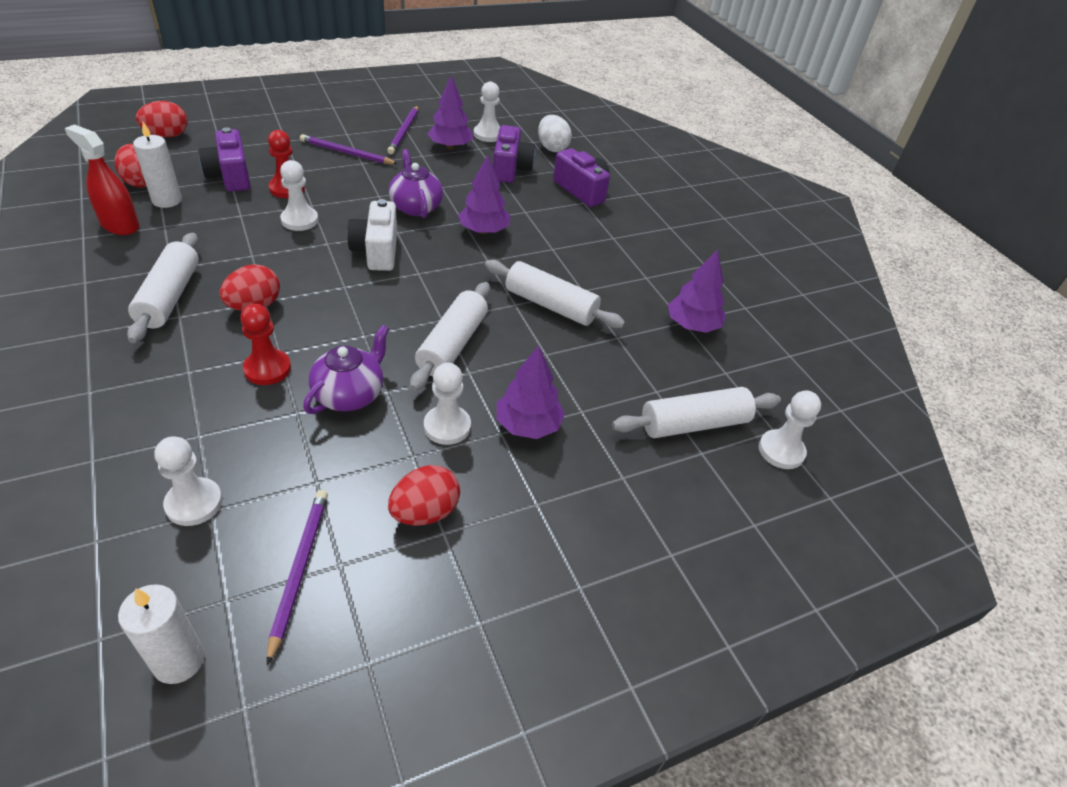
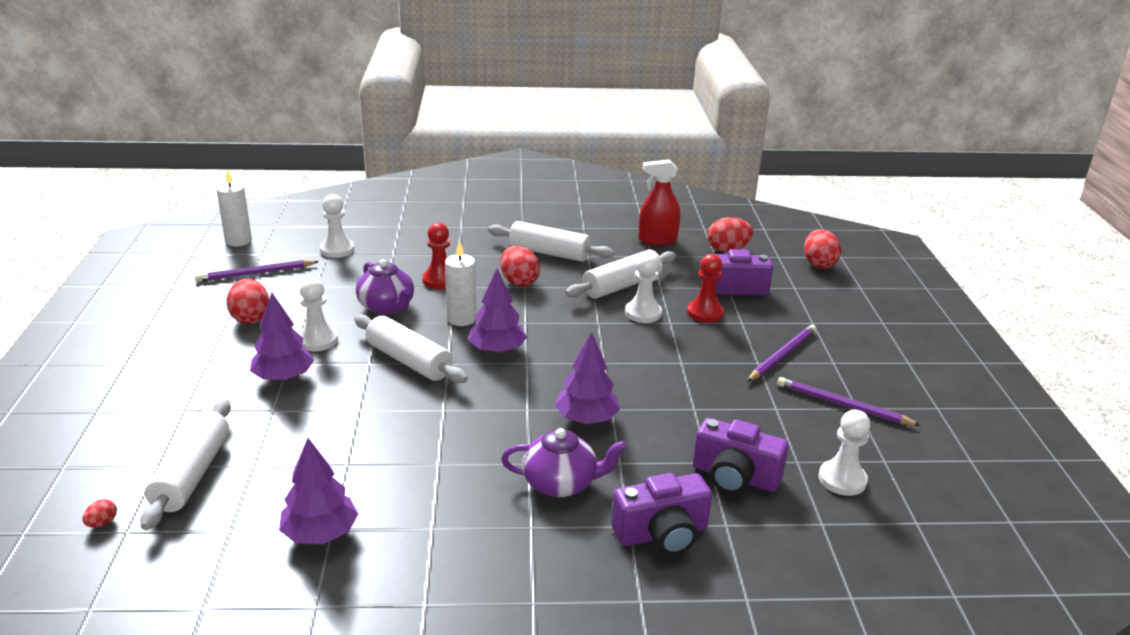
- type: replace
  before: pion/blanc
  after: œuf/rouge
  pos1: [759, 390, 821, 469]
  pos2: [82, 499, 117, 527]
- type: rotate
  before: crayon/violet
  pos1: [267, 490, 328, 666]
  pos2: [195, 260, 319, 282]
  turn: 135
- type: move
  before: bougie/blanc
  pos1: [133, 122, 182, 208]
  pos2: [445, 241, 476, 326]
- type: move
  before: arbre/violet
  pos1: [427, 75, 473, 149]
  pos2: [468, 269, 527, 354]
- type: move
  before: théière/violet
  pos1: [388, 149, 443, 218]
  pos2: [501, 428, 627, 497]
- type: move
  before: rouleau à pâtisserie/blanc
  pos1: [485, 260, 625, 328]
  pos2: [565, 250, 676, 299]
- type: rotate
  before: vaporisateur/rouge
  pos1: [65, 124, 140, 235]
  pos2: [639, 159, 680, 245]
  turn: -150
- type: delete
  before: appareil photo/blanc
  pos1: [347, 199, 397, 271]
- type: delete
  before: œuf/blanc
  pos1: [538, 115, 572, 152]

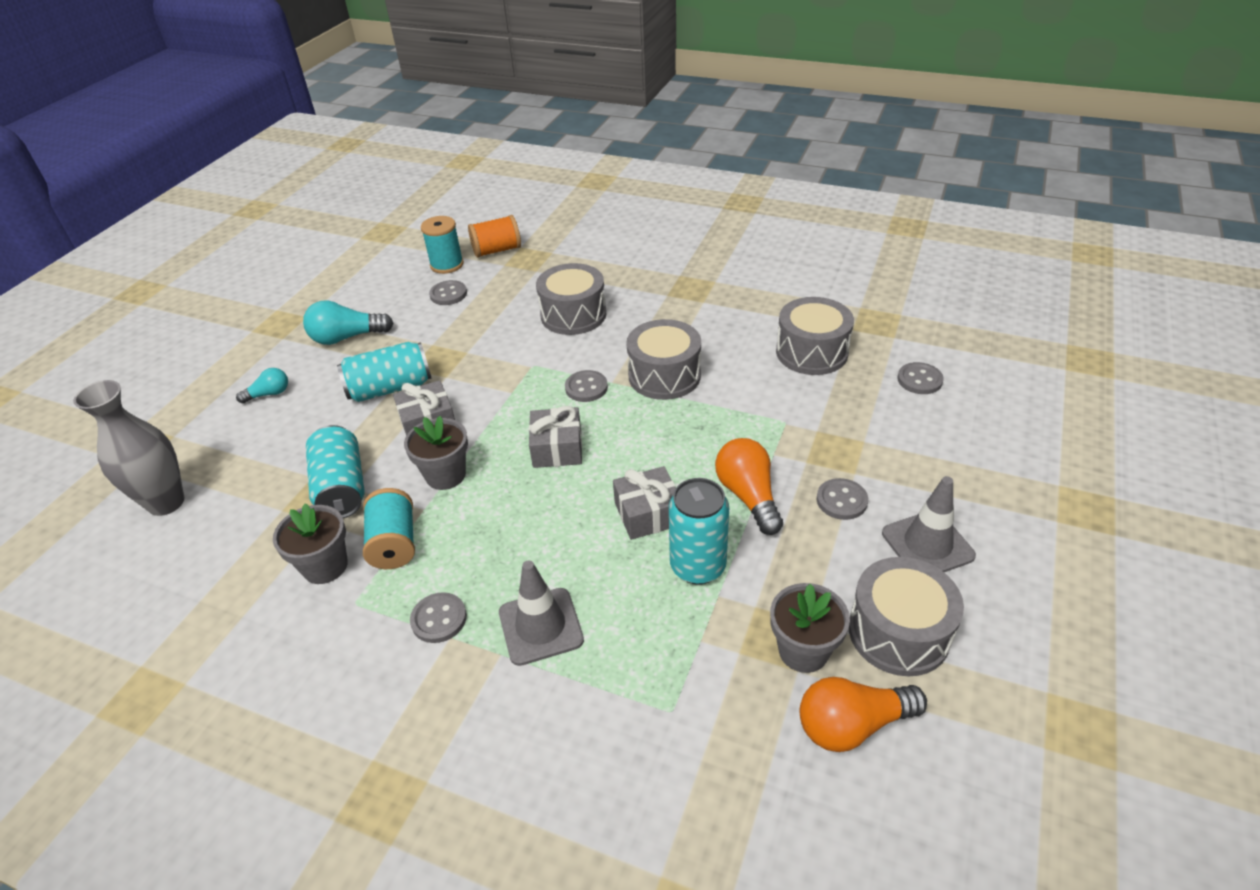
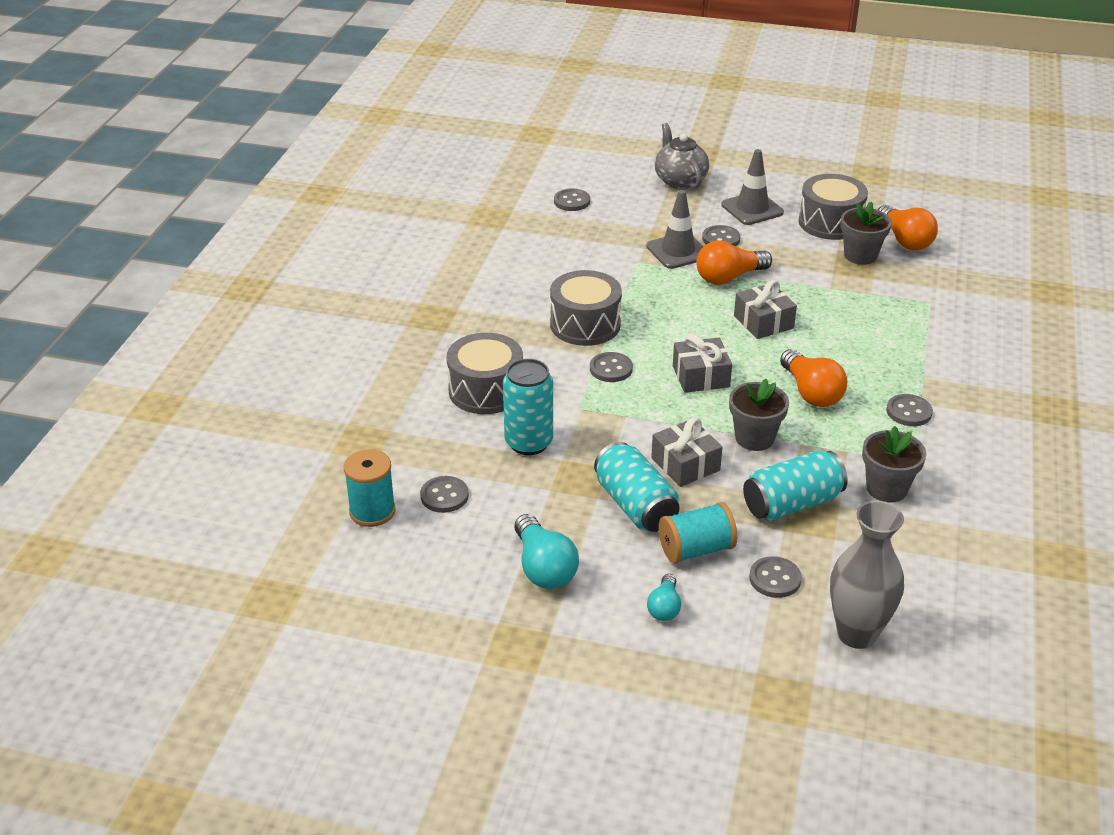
- type: move
  before: canette/turquoise
  pos1: [669, 478, 729, 585]
  pos2: [503, 359, 553, 455]
- type: move
  before: cône de chantier/gris
  pos1: [499, 560, 584, 666]
  pos2: [646, 190, 704, 269]
- type: rotate
  before: ampoule/turquoise
  pos1: [236, 368, 288, 404]
  pos2: [647, 574, 681, 621]
  turn: -135
- type: insert
  after: théière/gris
  pos2: [655, 123, 709, 189]
- type: move
  before: bobine/turquoise
  pos1: [363, 488, 415, 569]
  pos2: [659, 502, 737, 563]
- type: insert
  after: bouton/gris
  pos2: [749, 556, 802, 598]
- type: insert
  after: ampoule/orange
  pos2: [780, 349, 847, 407]
- type: delete
  before: bobine/orange
  pos1: [468, 215, 521, 258]
- type: delete
  before: tambour/gris
  pos1: [776, 297, 854, 375]

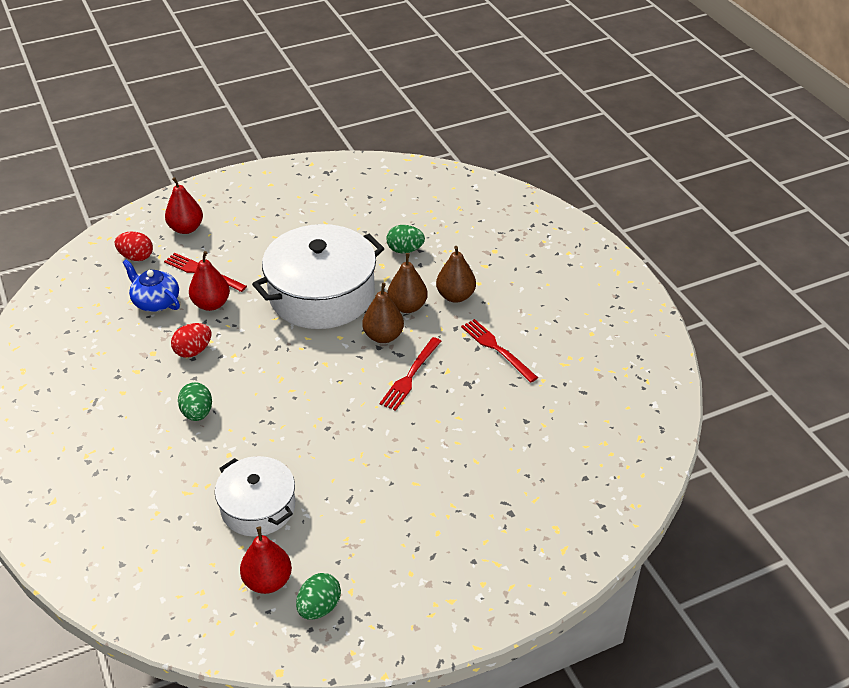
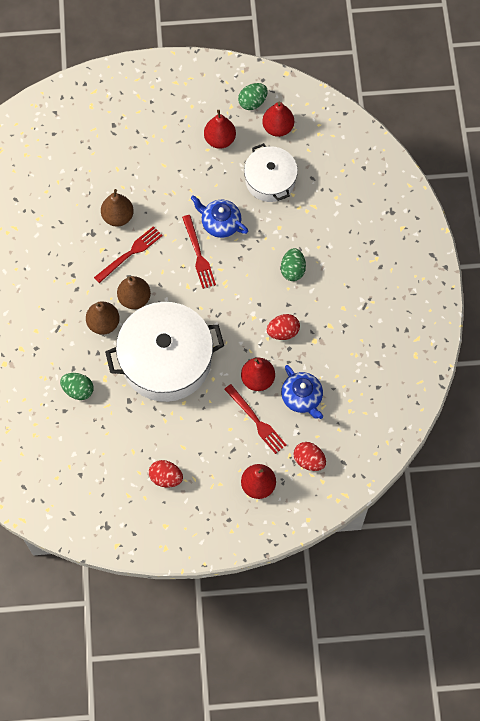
- type: move
  before: poire/marron
  pos1: [436, 246, 476, 303]
  pos2: [101, 189, 134, 227]
- type: insert
  after: œuf/rouge
  pos2: [149, 460, 183, 488]
- type: move
  before: fourchette/rouge
  pos1: [461, 319, 538, 383]
  pos2: [182, 215, 216, 289]
- type: insert
  after: théière/bleu
  pos2: [191, 195, 248, 238]
- type: insert
  after: poire/rouge
  pos2: [204, 110, 236, 149]

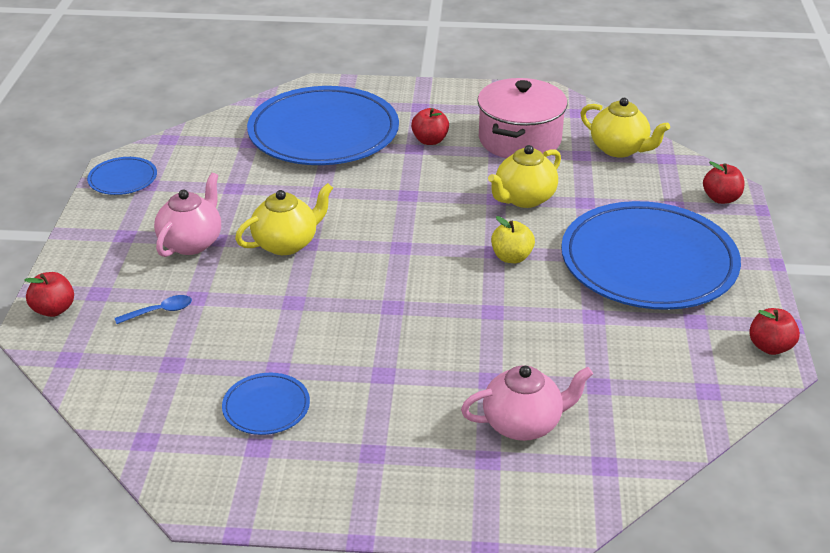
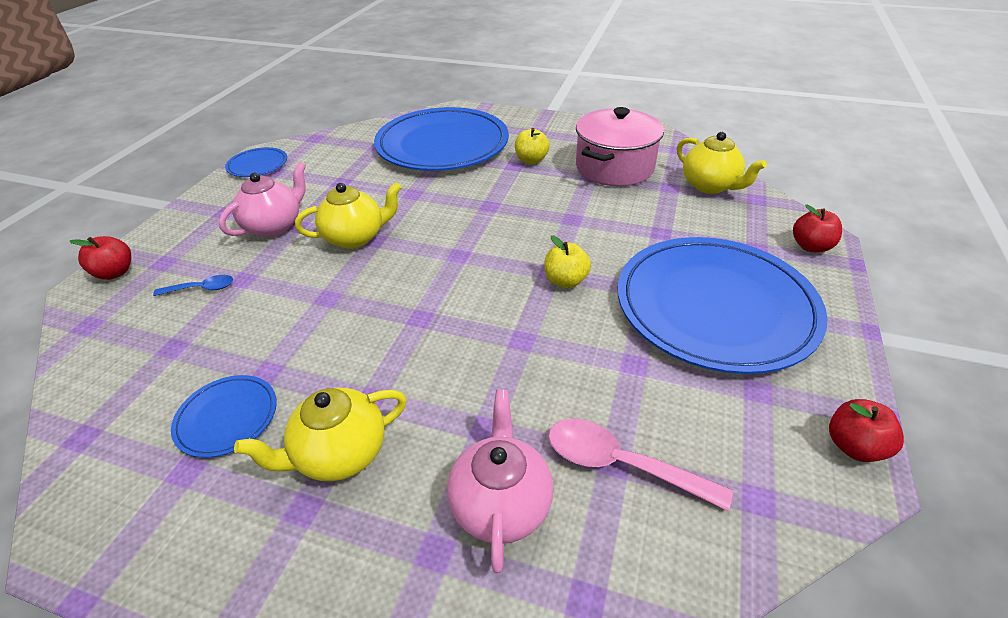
- type: move
  before: théière/jaune
  pos1: [488, 145, 561, 208]
  pos2: [234, 388, 407, 481]
- type: rotate
  before: théière/rose
  pos1: [461, 365, 593, 441]
  pos2: [447, 390, 553, 573]
  turn: -90
- type: recolor
  before: pomme/rouge
  after: pomme/jaune
  pos1: [411, 108, 449, 145]
  pos2: [515, 128, 550, 164]
- type: insert
  after: cuillère/rose
  pos2: [548, 419, 733, 511]

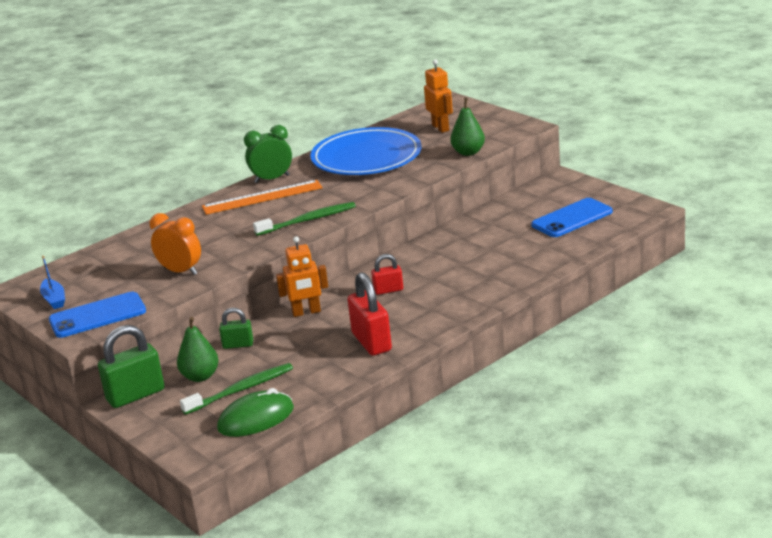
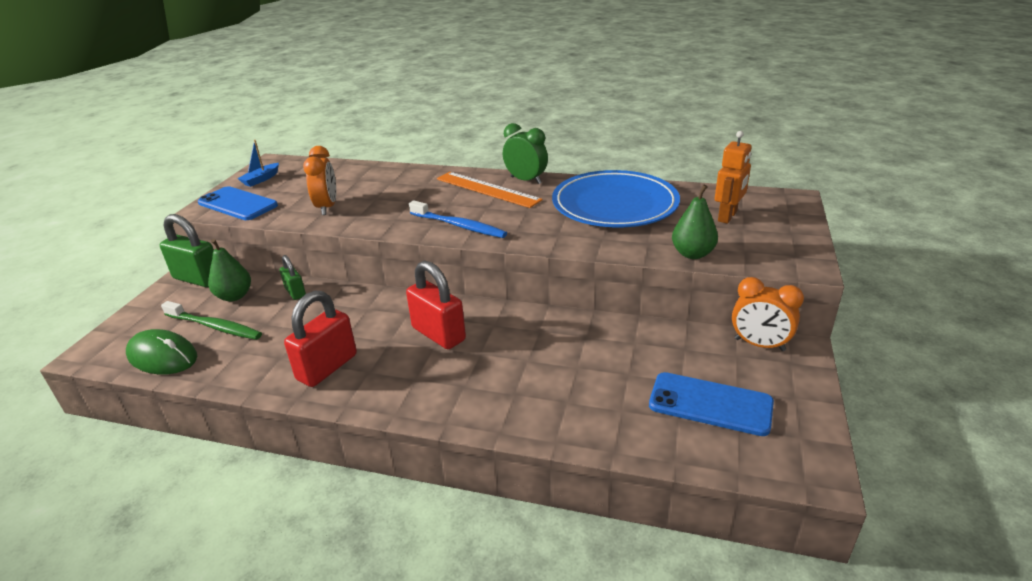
- type: resize
  before: cadenas/rouge
  pos1: [371, 254, 403, 295]
  pos2: [406, 260, 466, 349]
  scale: 1.78
- type: recolor
  before: brosse à dents/vert
  after: brosse à dents/bleu
  pos1: [253, 202, 356, 236]
  pos2: [409, 200, 507, 238]
- type: insert
  after: réveil/orange
  pos2: [732, 277, 804, 351]
- type: delete
  before: robot/orange
  pos1: [276, 236, 328, 317]

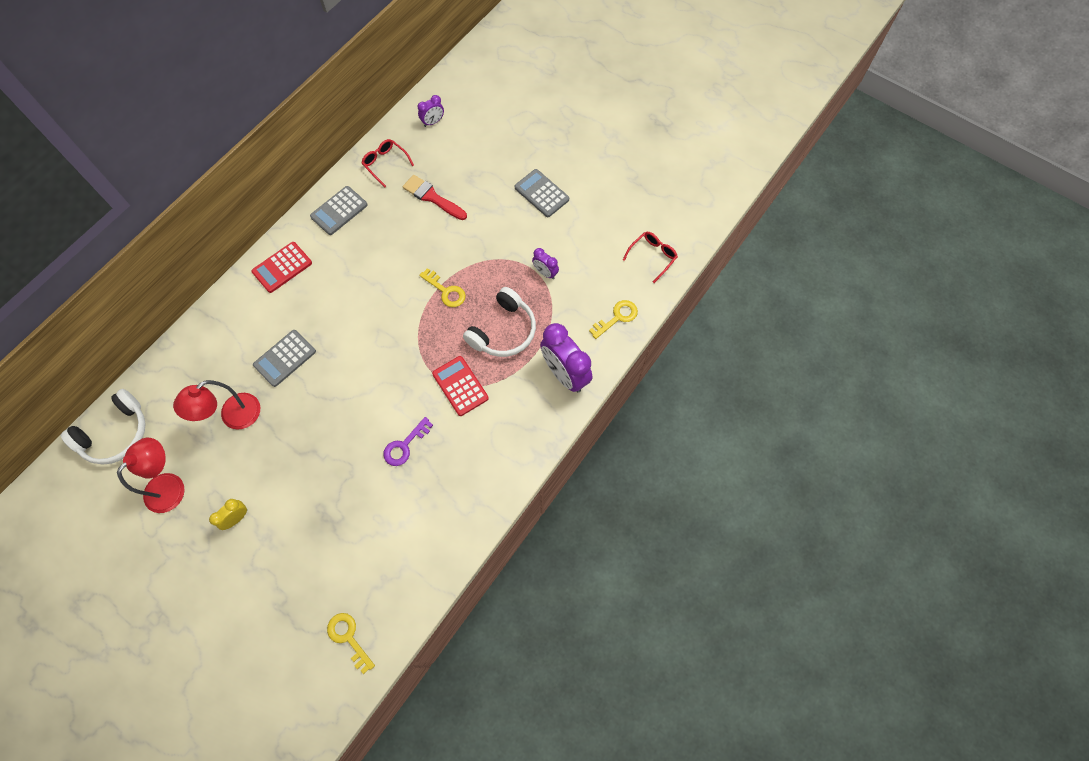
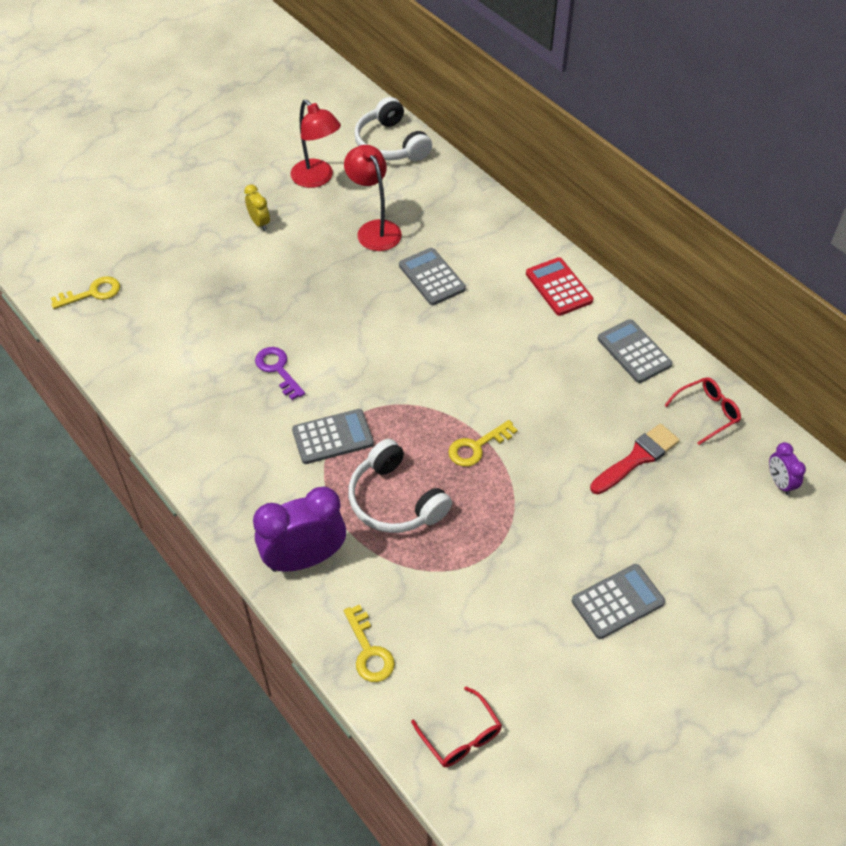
- type: recolor
  before: calculatrice/rouge
  after: calculatrice/gris
  pos1: [432, 356, 489, 416]
  pos2: [292, 409, 374, 464]
- type: delete
  before: réveil/violet
  pos1: [532, 248, 559, 279]

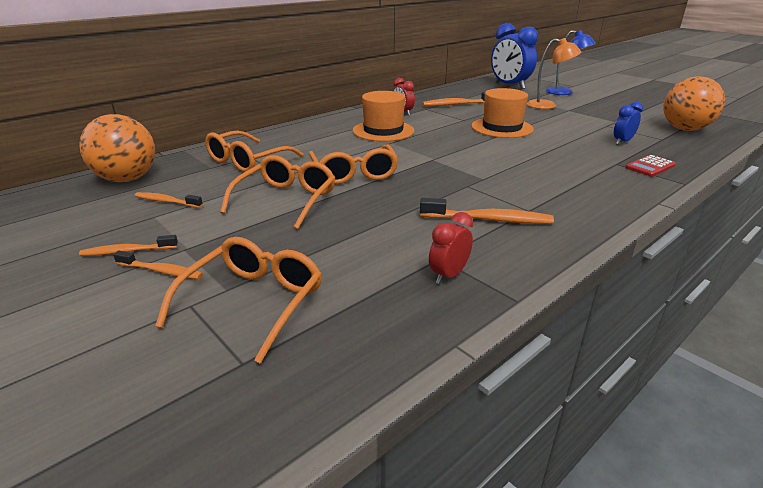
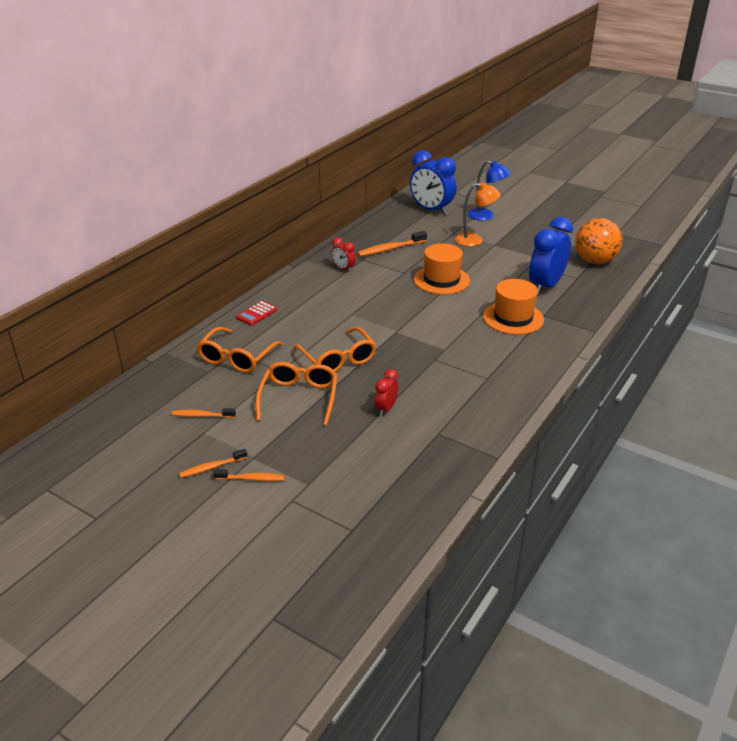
- type: move
  before: calculatrice/rouge
  pos1: [625, 155, 676, 177]
  pos2: [236, 301, 278, 326]
- type: move
  before: réveil/rouge
  pos1: [429, 212, 473, 284]
  pos2: [374, 369, 398, 416]
- type: move
  before: chapeau/orange
  pos1: [352, 91, 414, 141]
  pos2: [483, 279, 544, 335]
- type: resize
  before: réveil/bleu
  pos1: [614, 102, 643, 145]
  pos2: [529, 217, 573, 295]
  scale: 2.05
- type: delete
  before: balle/orange
  pos1: [79, 114, 155, 182]
- type: delete
  before: lunettes/orange
  pos1: [155, 237, 322, 364]
- type: delete
  before: brosse à dents/orange
  pos1: [420, 198, 554, 224]

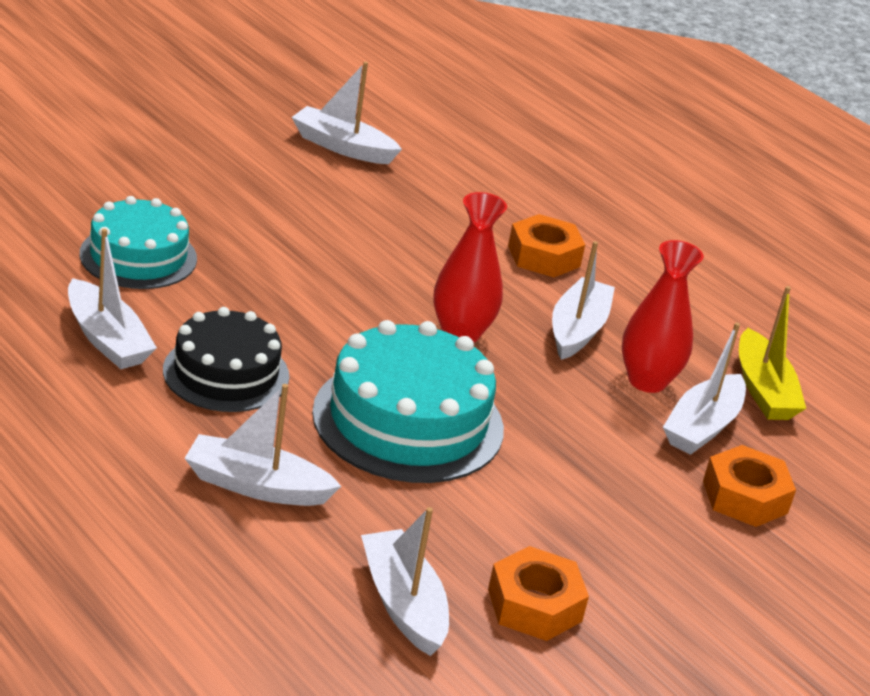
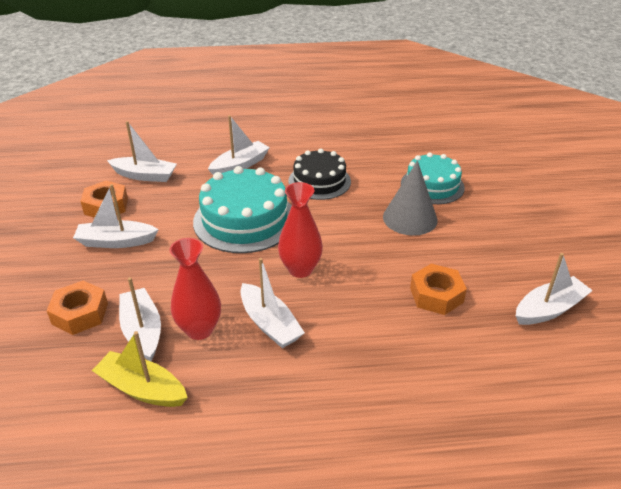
- type: move
  before: bateau/blanc
  pos1: [68, 229, 157, 369]
  pos2: [73, 184, 159, 248]
- type: insert
  after: cône/gris
  pos2: [383, 161, 438, 236]
- type: move
  before: écrou/orange
  pos1: [508, 214, 585, 277]
  pos2: [410, 264, 467, 315]

